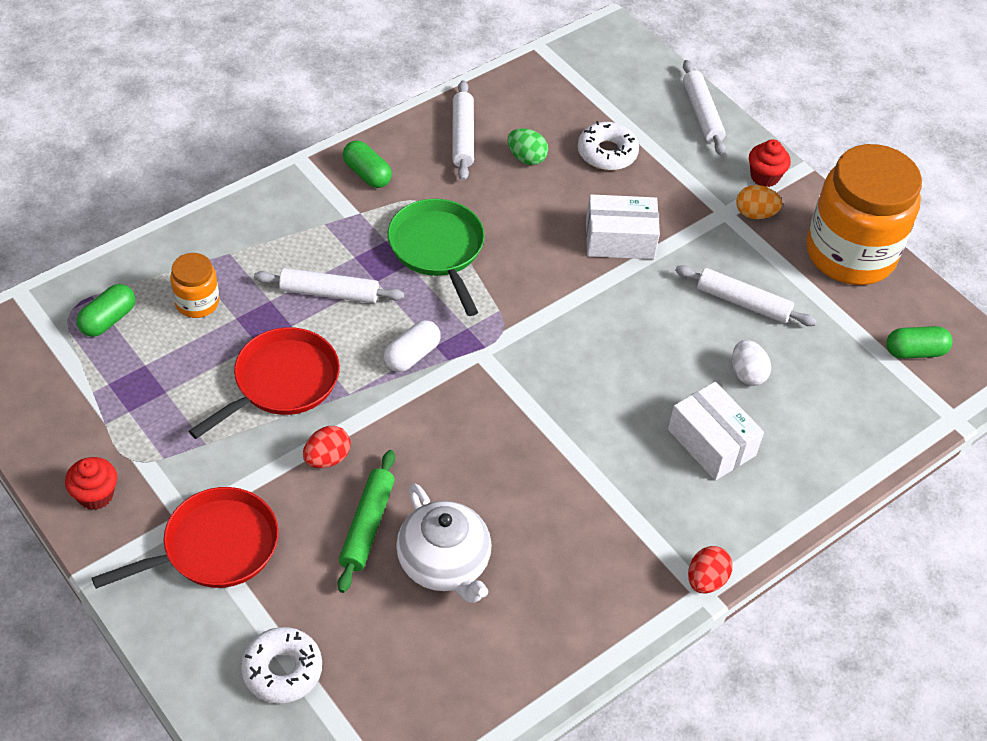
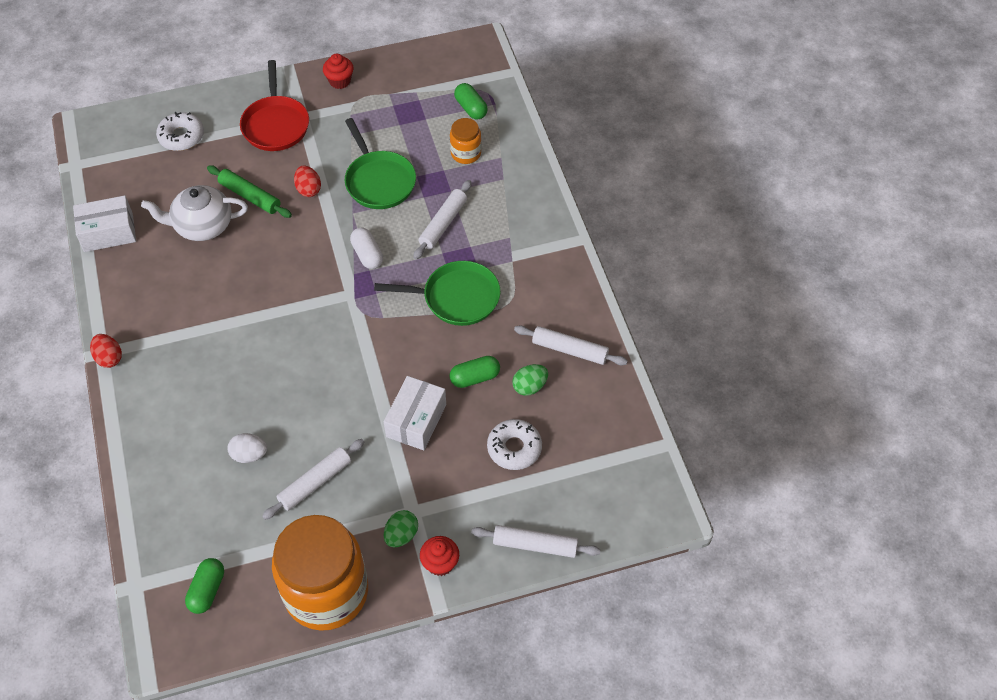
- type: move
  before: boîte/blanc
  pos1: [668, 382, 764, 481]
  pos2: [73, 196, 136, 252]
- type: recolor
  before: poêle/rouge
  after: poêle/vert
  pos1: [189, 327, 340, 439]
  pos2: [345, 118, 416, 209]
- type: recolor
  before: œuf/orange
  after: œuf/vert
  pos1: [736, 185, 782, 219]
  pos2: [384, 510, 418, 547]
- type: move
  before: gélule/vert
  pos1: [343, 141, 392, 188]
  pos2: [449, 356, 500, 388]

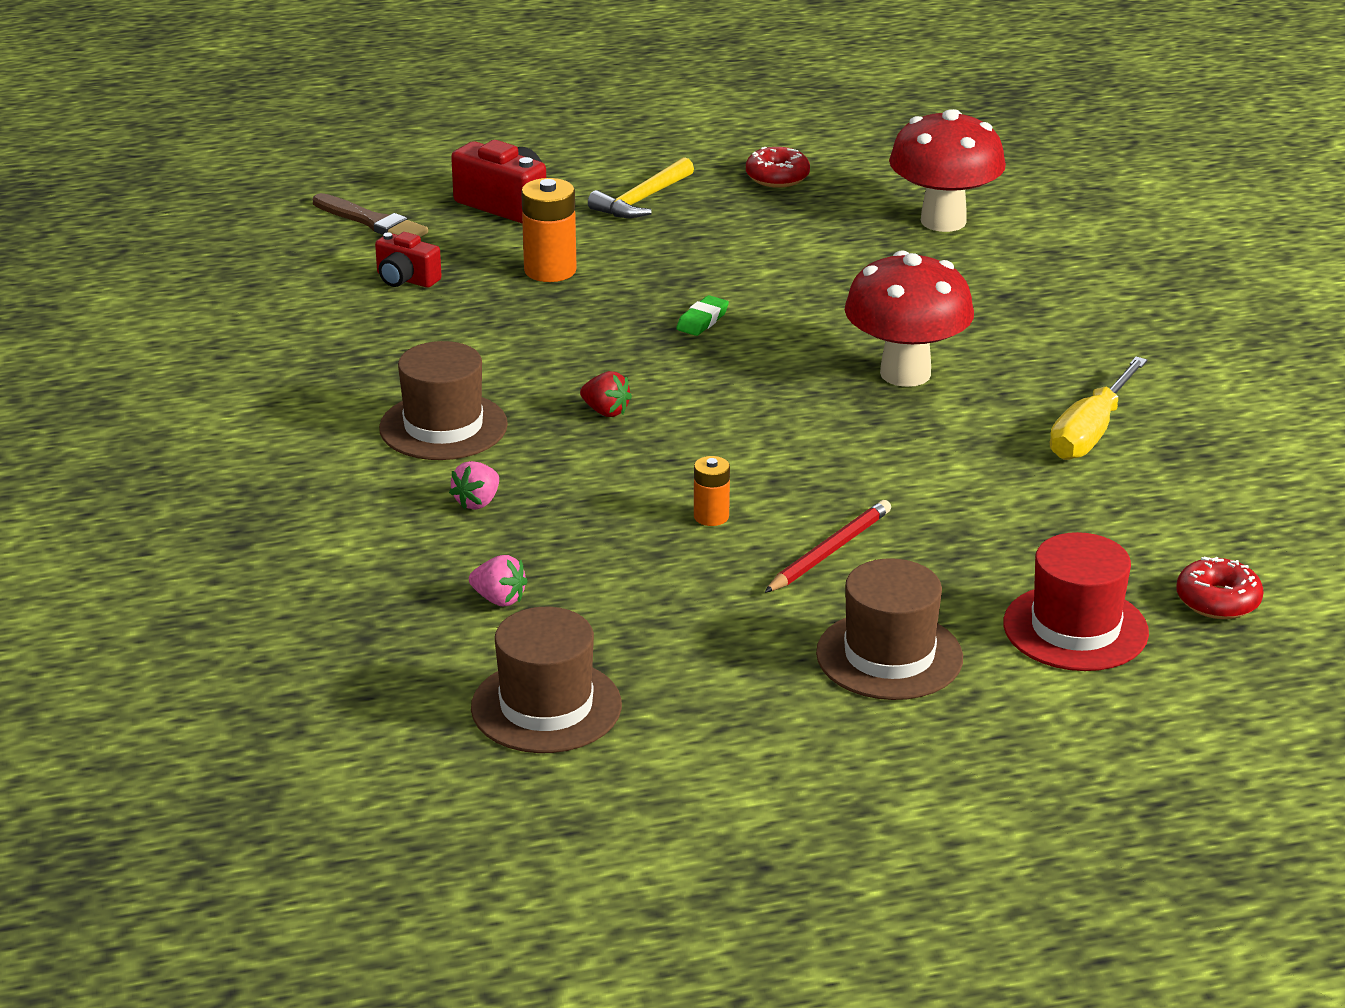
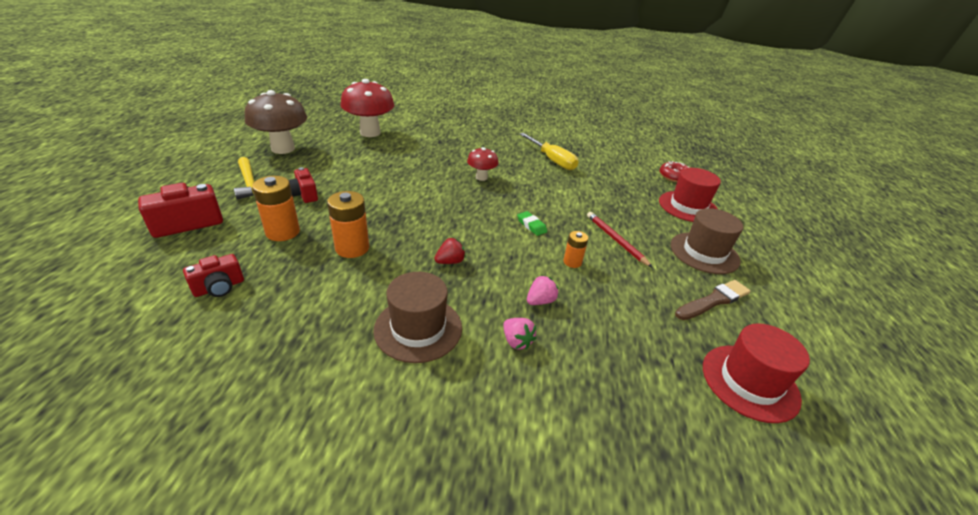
- type: replace
  before: beignet/rouge
  after: champignon/marron
  pos1: [746, 147, 810, 188]
  pos2: [245, 90, 307, 154]
- type: insert
  after: appareil photo/rouge
  pos2: [289, 167, 318, 203]
- type: insert
  after: pile/orange
  pos2: [327, 191, 369, 258]
- type: resize
  before: champignon/rouge
  pos1: [845, 251, 974, 387]
  pos2: [467, 147, 498, 181]
  scale: 0.53
- type: move
  before: gomme/vert
  pos1: [676, 295, 729, 336]
  pos2: [517, 211, 547, 236]
- type: move
  before: fraise/rose
  pos1: [469, 555, 528, 606]
  pos2: [527, 275, 559, 305]
- type: move
  before: pinceau/marron
  pos1: [313, 193, 428, 237]
  pos2: [675, 280, 751, 320]
- type: recolor
  before: chapeau/marron
  after: chapeau/rouge
  pos1: [471, 607, 622, 753]
  pos2: [703, 323, 810, 423]

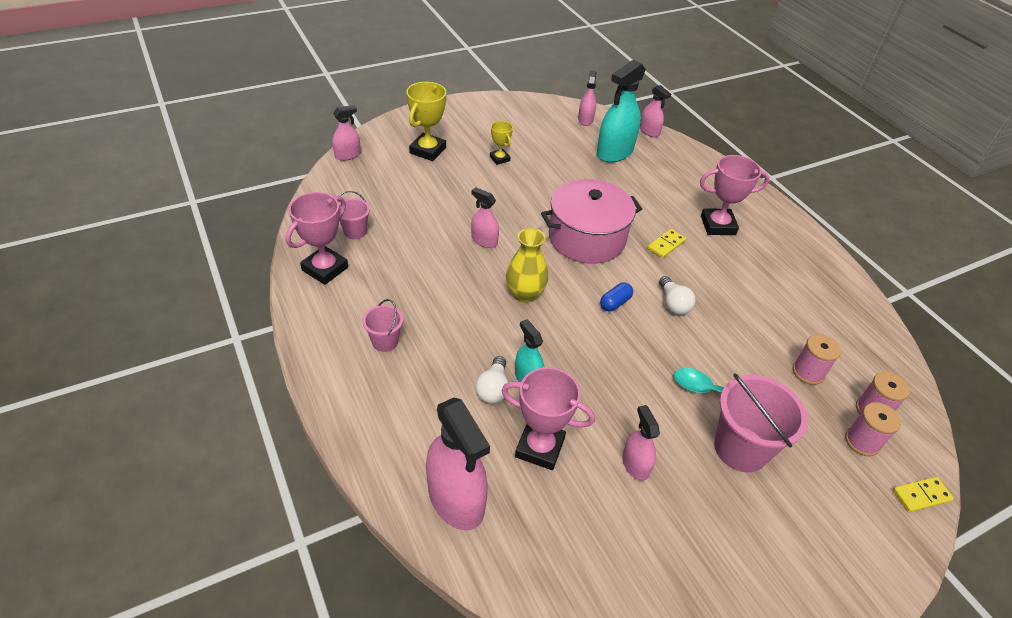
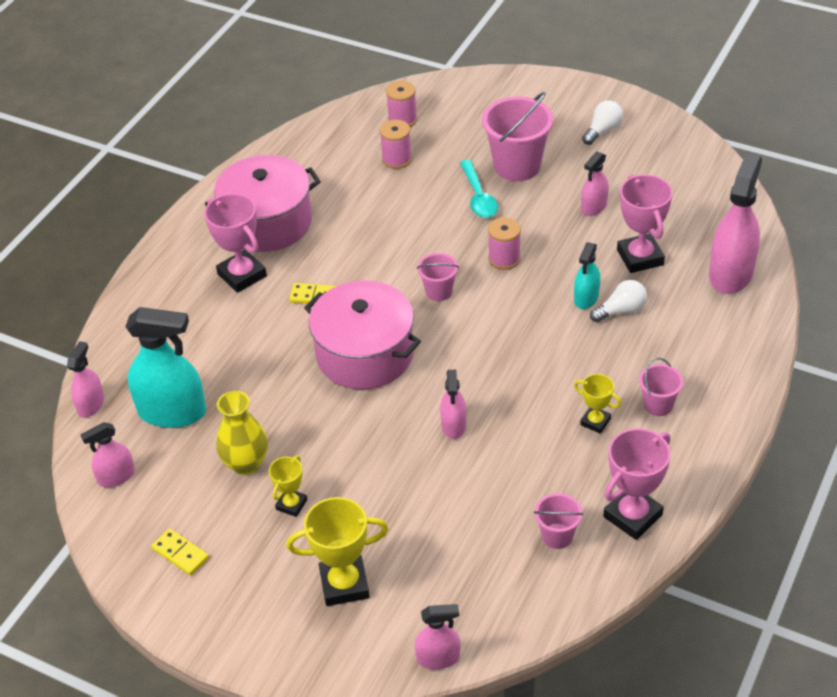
- type: move
  before: domino/jaune
  pos1: [893, 477, 954, 512]
  pos2: [151, 529, 209, 575]
- type: insert
  after: marmite/rose
  pos2: [205, 155, 321, 252]
- type: move
  before: vase/jaune
  pos1: [506, 228, 548, 303]
  pos2: [216, 391, 268, 475]
- type: rotate
  before: vaporisateur/rose
  pos1: [332, 105, 361, 161]
  pos2: [415, 604, 460, 670]
  turn: 150
- type: replace
  before: gélule/bleu
  after: seau/rose
  pos1: [600, 282, 633, 312]
  pos2: [417, 253, 459, 301]
- type: move
  before: bobine/rose
  pos1: [845, 402, 901, 456]
  pos2: [488, 217, 521, 270]
- type: insert
  after: trophée/jaune
  pos2: [574, 374, 621, 434]
- type: move
  before: ampoule/blanc
  pos1: [659, 276, 696, 315]
  pos2: [582, 100, 623, 145]
- type: rotate
  before: trophée/rose
  pos1: [285, 192, 348, 285]
  pos2: [603, 428, 671, 540]
  turn: -45

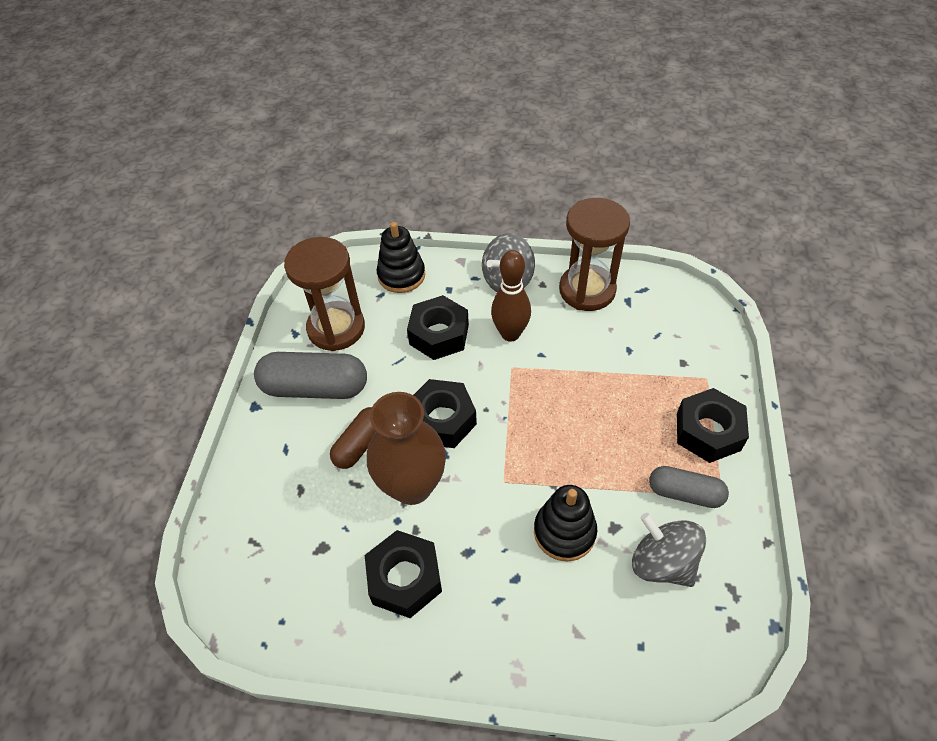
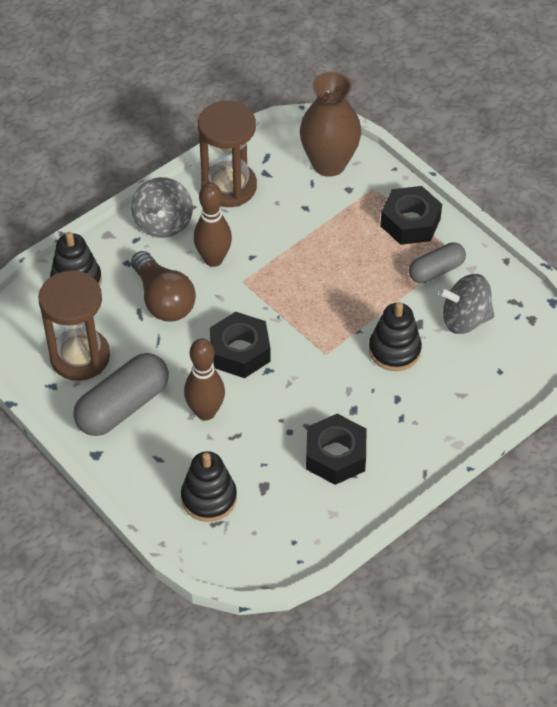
- type: replace
  before: écrou/noir
  after: ampoule/marron
  pos1: [407, 295, 469, 360]
  pos2: [131, 251, 196, 321]
- type: insert
  after: jouet à empiler/noir
  pos2: [181, 451, 237, 522]
- type: replace
  before: gélule/marron
  after: quille/marron
  pos1: [330, 407, 376, 469]
  pos2: [184, 339, 225, 421]
- type: move
  before: vase/marron
  pos1: [367, 392, 446, 505]
  pos2: [300, 72, 361, 177]

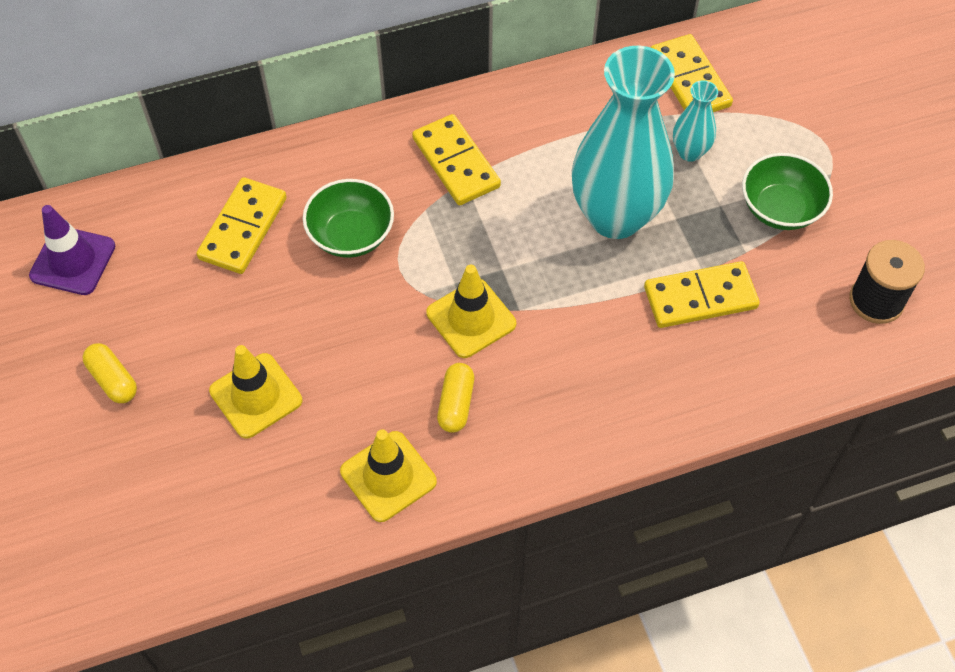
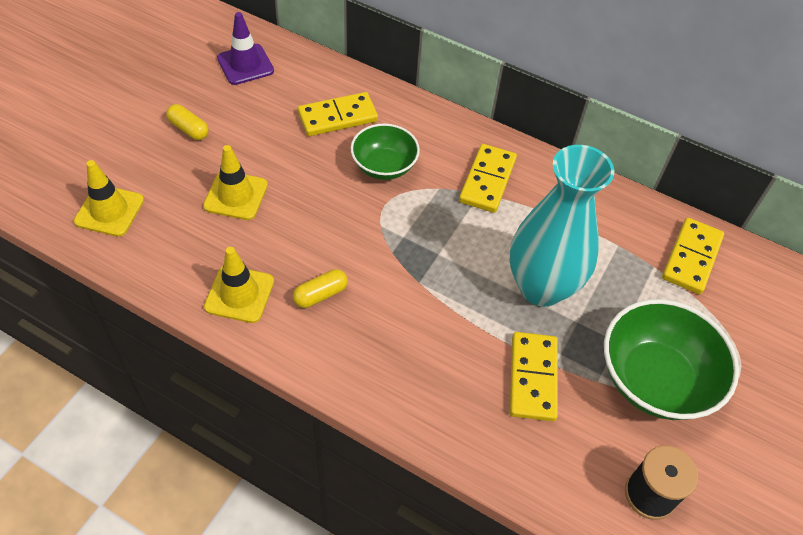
- type: move
  before: cône de chantier/jaune
  pos1: [426, 265, 516, 358]
  pos2: [74, 160, 144, 237]
- type: rotate
  before: gélule/jaune
  pos1: [83, 343, 137, 403]
  pos2: [166, 104, 209, 140]
  turn: -60
- type: rotate
  before: domino/jaune
  pos1: [644, 261, 760, 328]
  pos2: [510, 332, 558, 421]
  turn: 60
- type: resize
  before: bol/vert
  pos1: [742, 153, 833, 230]
  pos2: [604, 299, 739, 420]
  scale: 1.61
- type: delete
  before: vase/turquoise
  pos1: [673, 80, 718, 162]

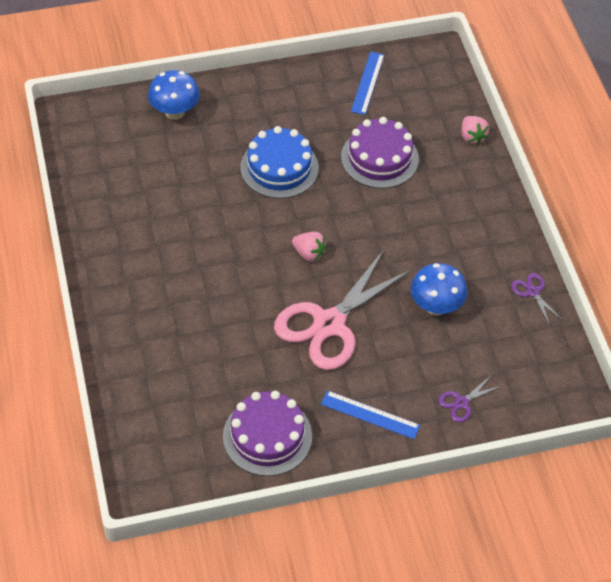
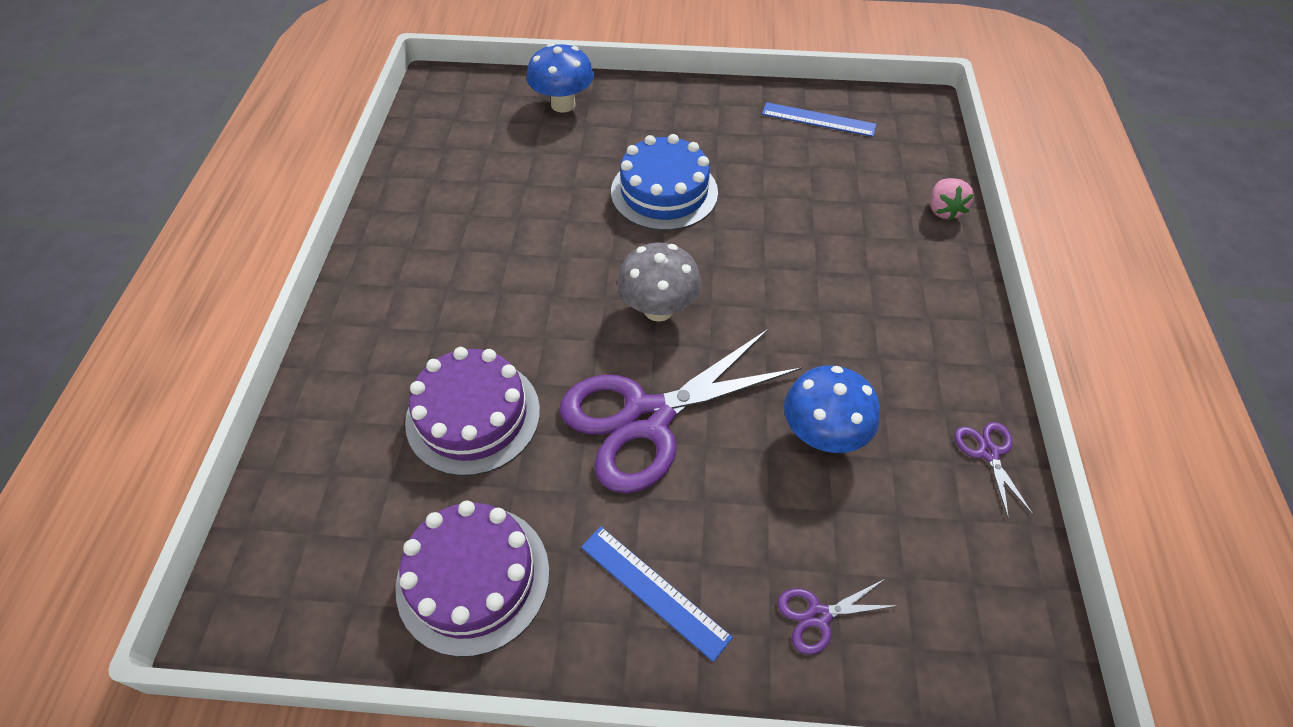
- type: move
  before: gâteau/violet
  pos1: [341, 117, 419, 189]
  pos2: [405, 347, 540, 476]
- type: recolor
  before: ciseaux/rose
  after: ciseaux/violet
  pos1: [274, 250, 412, 370]
  pos2: [560, 329, 802, 493]
- type: replace
  before: fraise/rose
  after: champignon/gris
  pos1: [292, 232, 326, 262]
  pos2: [617, 243, 701, 322]
- type: rotate
  before: règle/bleu
  pos1: [351, 52, 384, 115]
  pos2: [762, 102, 876, 137]
  turn: 75

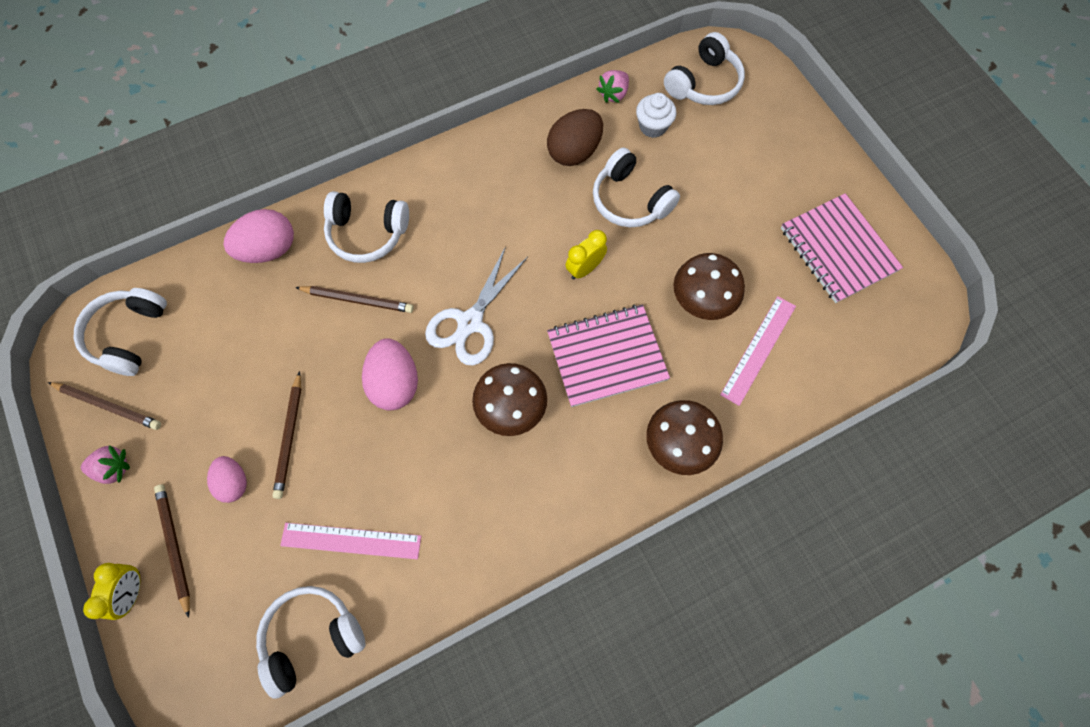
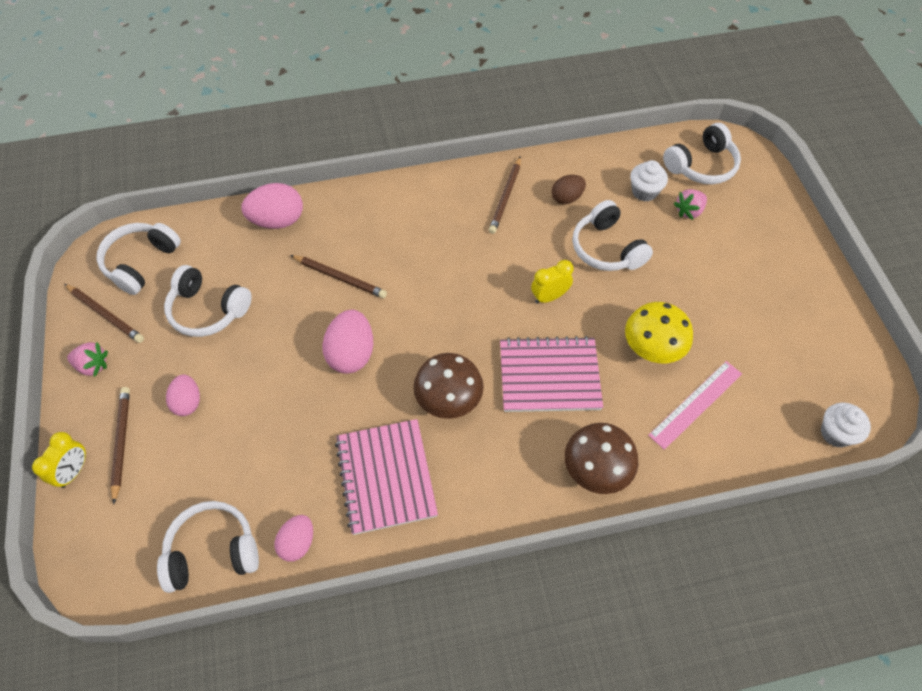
- type: move
  before: casque audio/blanc
  pos1: [324, 191, 409, 263]
  pos2: [164, 265, 252, 337]
- type: insert
  after: œuf/rose
  pos2: [275, 515, 313, 562]
- type: move
  before: carnet/rose
  pos1: [781, 193, 903, 303]
  pos2: [335, 419, 438, 535]
- type: move
  before: crayon/marron
  pos1: [272, 371, 301, 499]
  pos2: [489, 156, 521, 234]
- type: resize
  before: œuf/marron
  pos1: [547, 109, 603, 166]
  pos2: [552, 175, 586, 204]
  scale: 0.63
- type: recolor
  before: champignon/marron
  after: champignon/jaune
  pos1: [673, 253, 745, 320]
  pos2: [625, 302, 693, 363]
- type: move
  before: fraise/rose
  pos1: [597, 70, 629, 103]
  pos2: [674, 189, 707, 220]
- type: insert
  after: muffin/blanc
  pos2: [821, 402, 871, 448]
- type: delete
  before: règle/rose
  pos1: [280, 523, 421, 559]
- type: delete
  before: ciseaux/blanc
  pos1: [425, 246, 528, 365]

